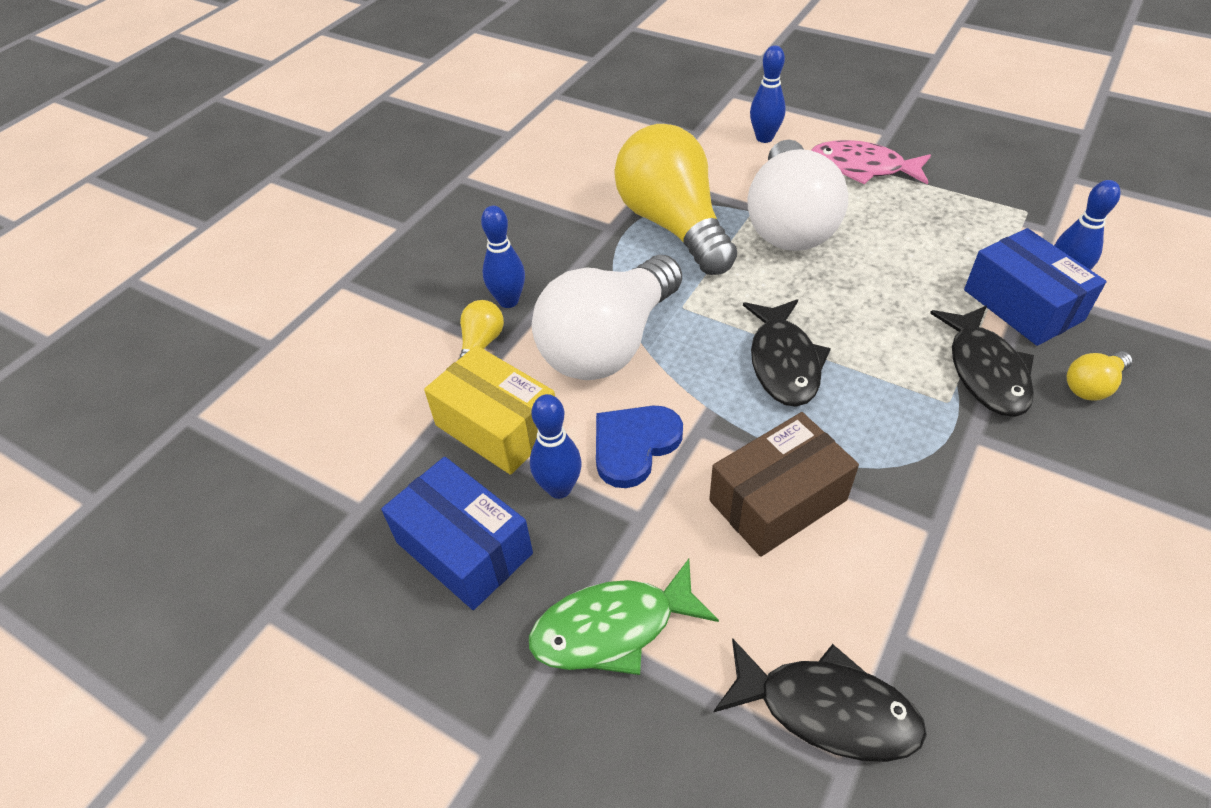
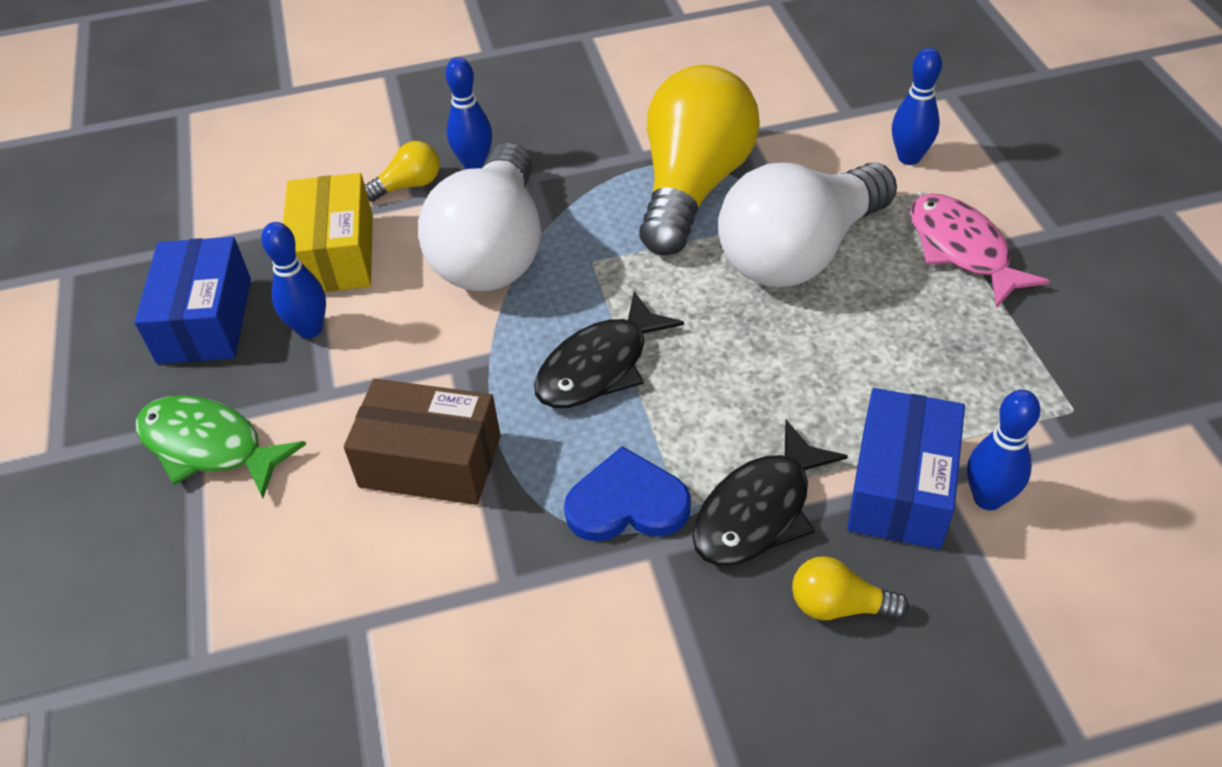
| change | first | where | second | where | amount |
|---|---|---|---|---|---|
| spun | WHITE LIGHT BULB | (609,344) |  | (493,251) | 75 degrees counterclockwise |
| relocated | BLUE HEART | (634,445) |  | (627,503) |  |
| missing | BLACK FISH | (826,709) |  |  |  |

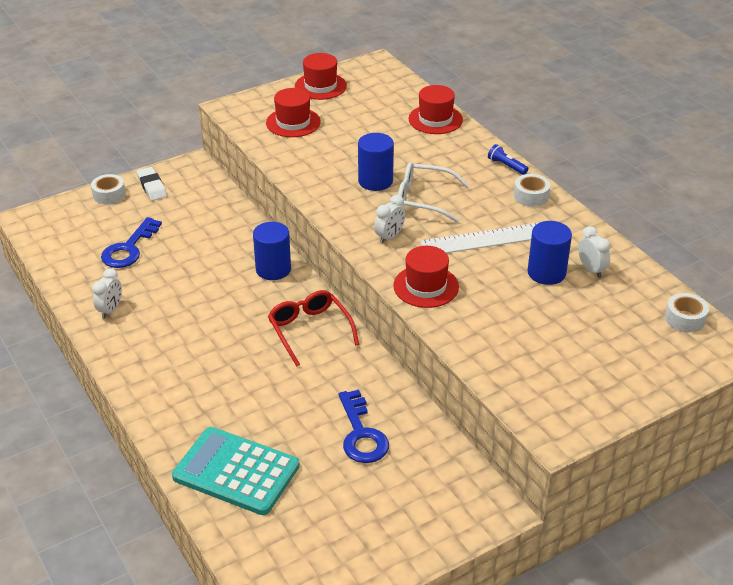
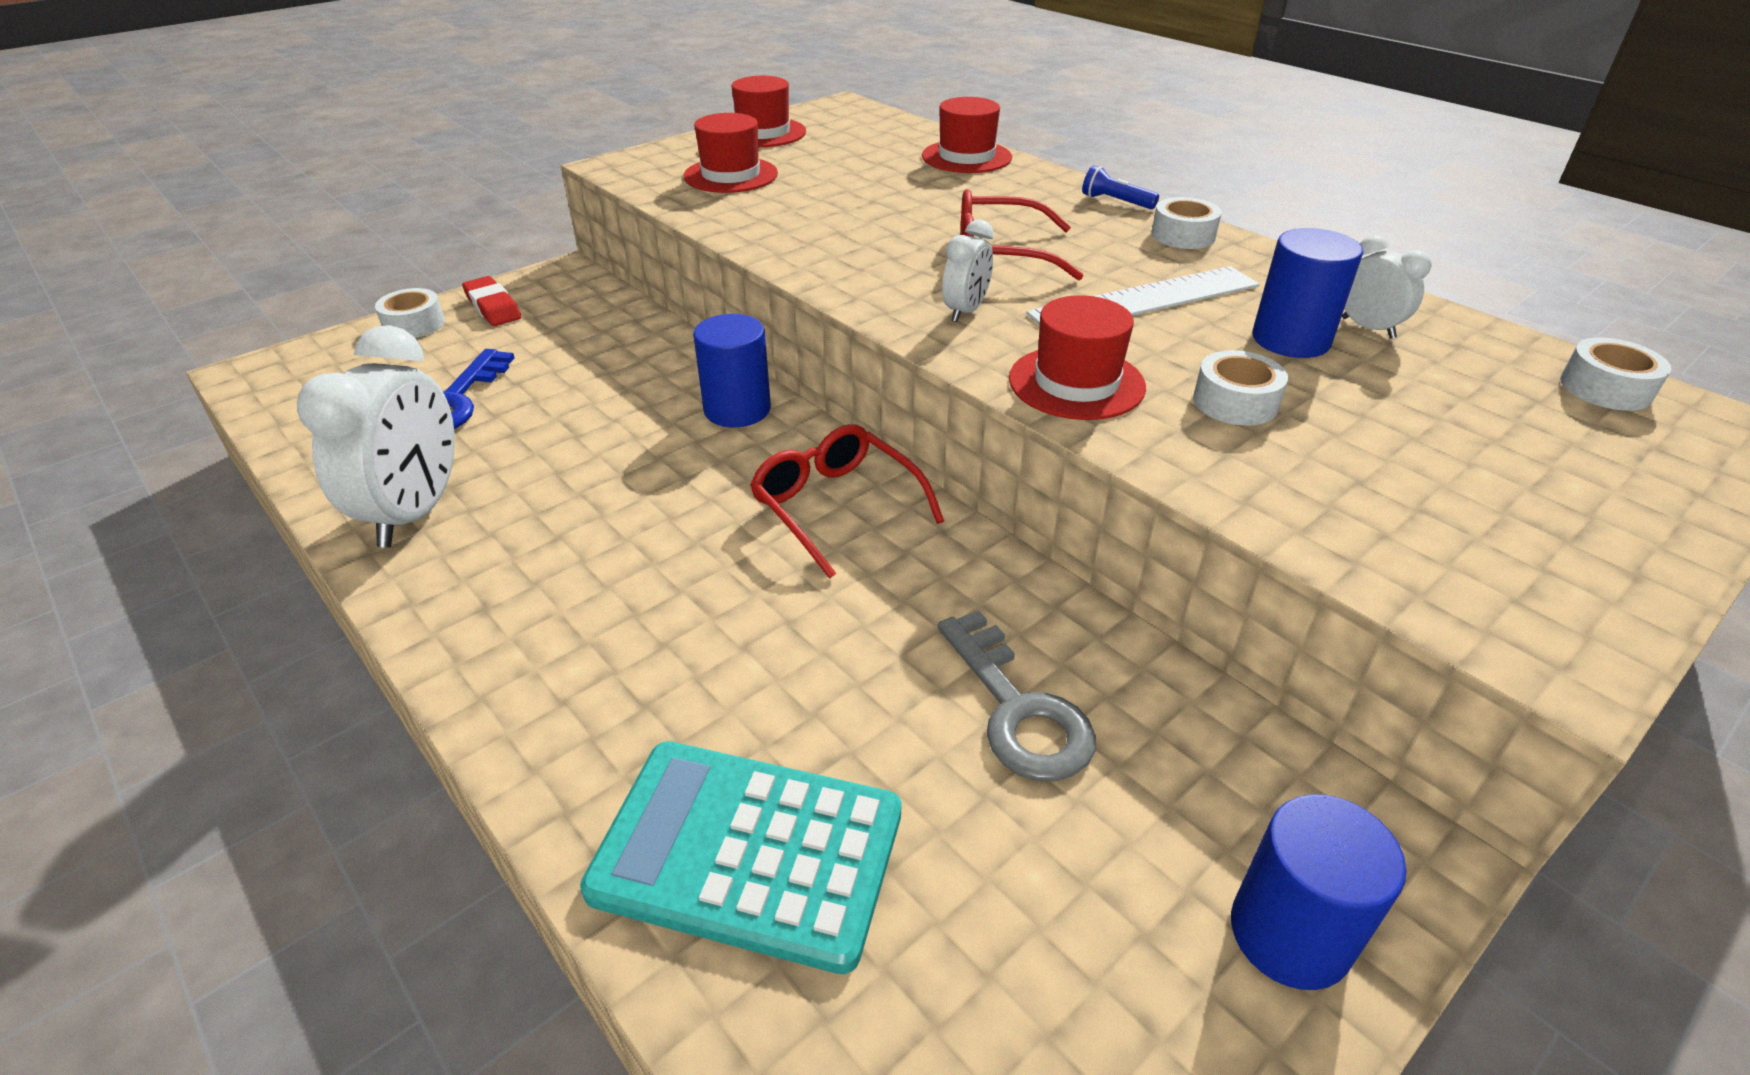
| change | first | where | second | where | amount |
|---|---|---|---|---|---|
| relocated | BLUE CYLINDER | (375,181) |  | (1290,933) |  |
| colour | WHITE GLASSES | (424,199) | RED GLASSES | (1001,254) |  |
| colour | WHITE ERASER | (152,187) | RED ERASER | (493,307) |  |
| size | WHITE CLOCK | (110,310) |  | (415,513) | x1.98 |
| colour | BLUE KEY | (361,434) | GREY KEY | (1018,710) |  |
| appeared |  |  | WHITE TAPE | (1235,402) |  |

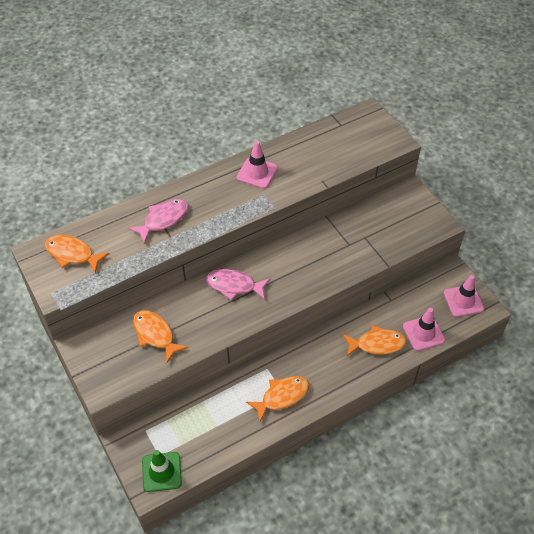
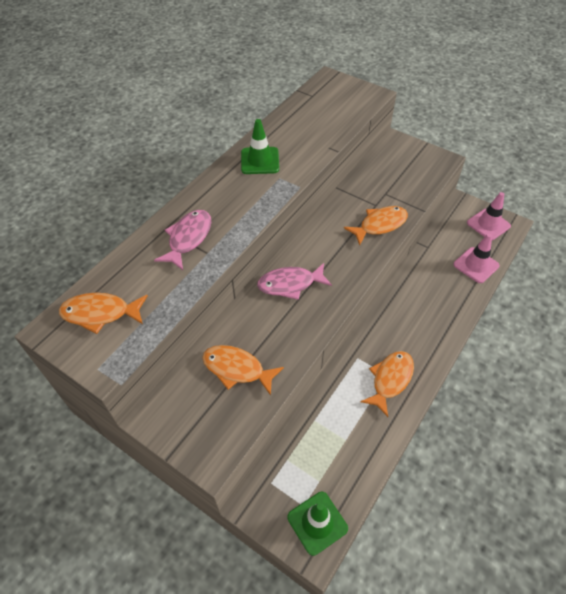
| change | first | where | second | where | amount |
|---|---|---|---|---|---|
| colour | PINK TRAFFIC CONE | (257,173) | GREEN TRAFFIC CONE | (260,161) |  |
| relocated | ORANGE FISH | (377,344) |  | (380,225) |  |

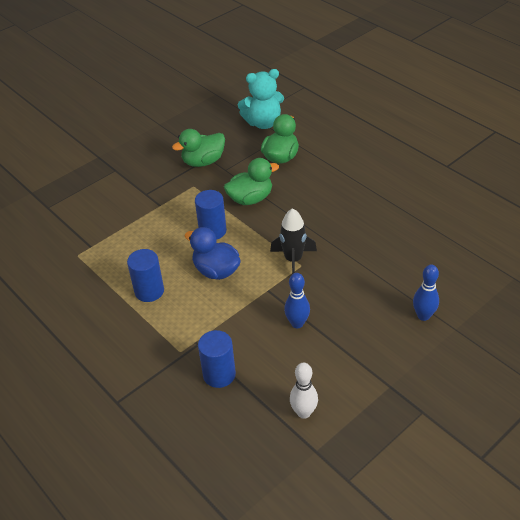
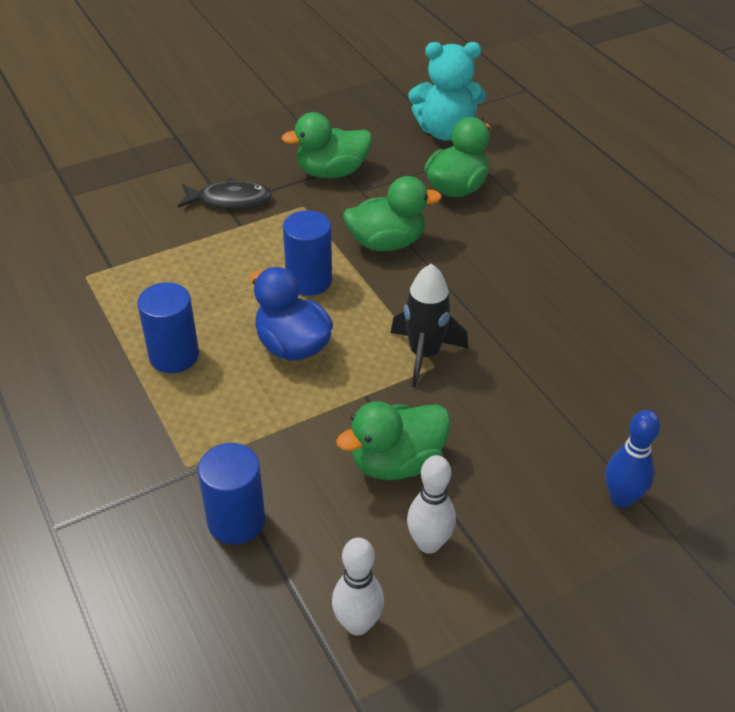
| change | first | where | second | where | amount |
|---|---|---|---|---|---|
| exchanged | BLUE BOWLING PIN | (297,323) | GREEN DUCK | (397,462) |  |
| appeared |  |  | BLACK FISH | (230,200) |  |
| appeared |  |  | WHITE BOWLING PIN | (429,543) |  |

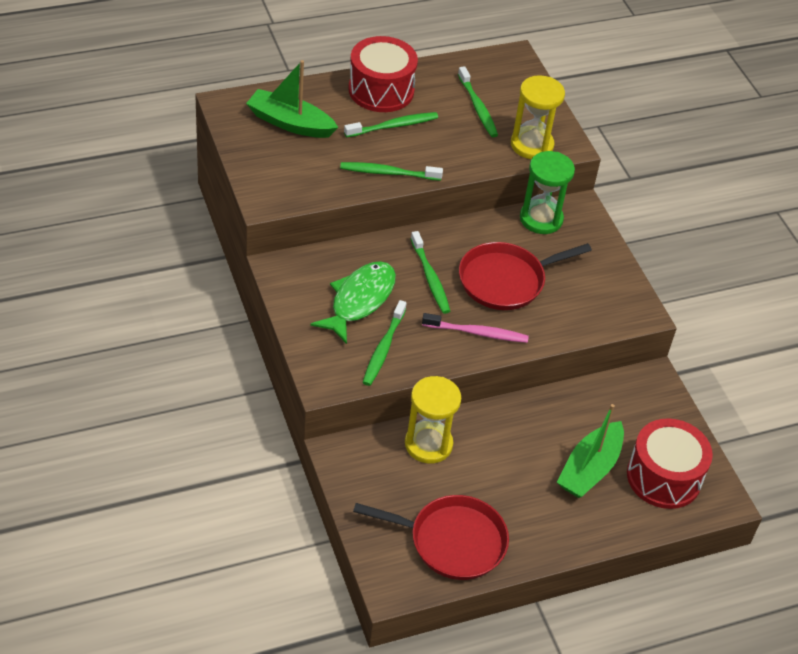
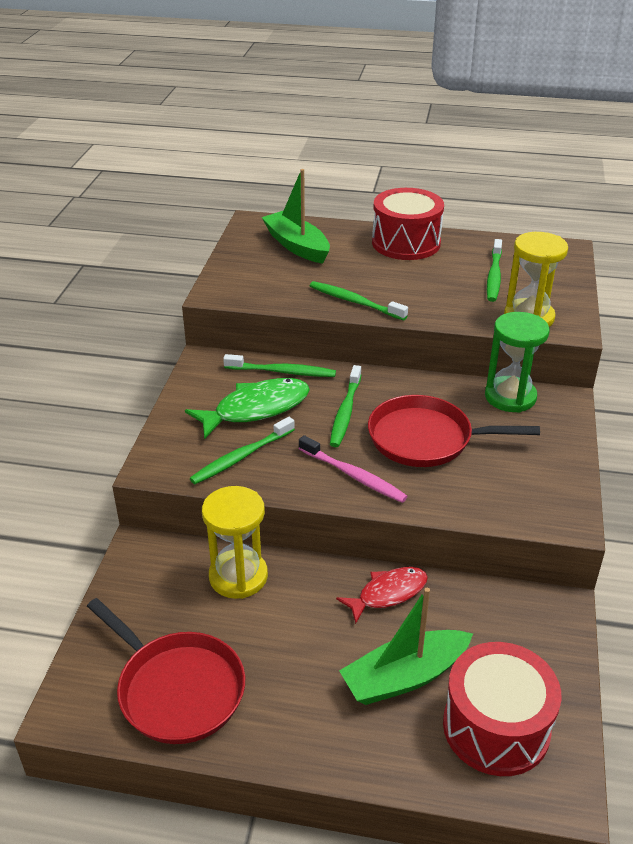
| change | first | where | second | where | amount |
|---|---|---|---|---|---|
| relocated | GREEN TOOTHBRUSH | (393,126) |  | (282,372) |  |
| appeared |  |  | RED FISH | (388,593) |  |

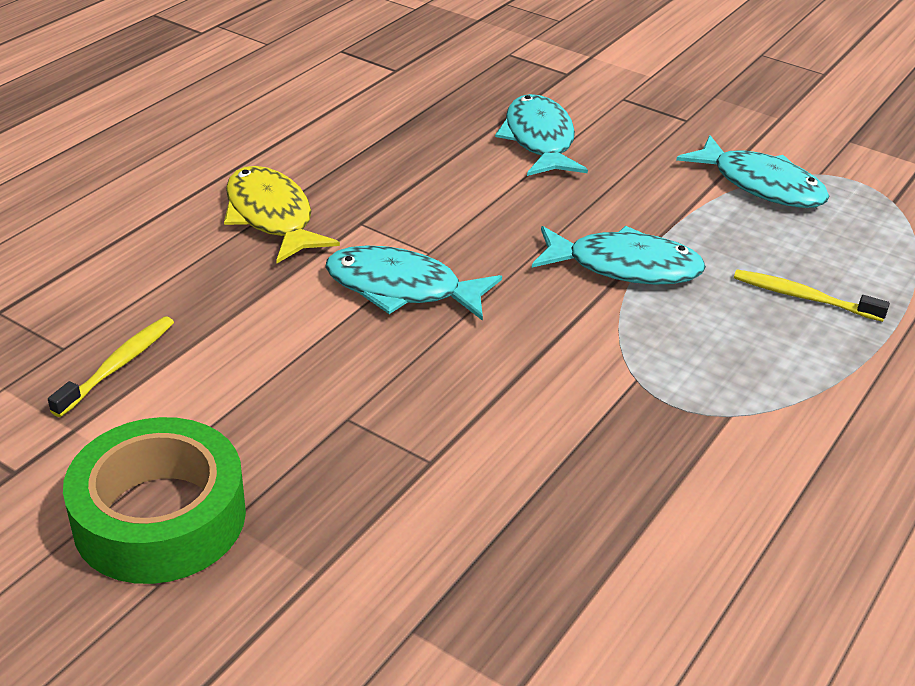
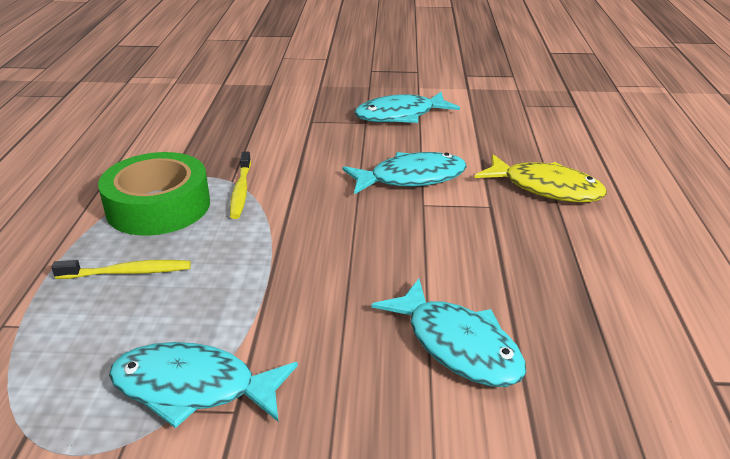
| change | first | where | second | where | amount |
|---|---|---|---|---|---|
| relocated | TURQUOISE FISH | (624,267) |  | (400,115) |  |
| relocated | YELLOW TOOTHBRUSH | (118,365) |  | (241,191) |  |
| relocated | GREEN TAPE | (160,517) |  | (158,206) |  |

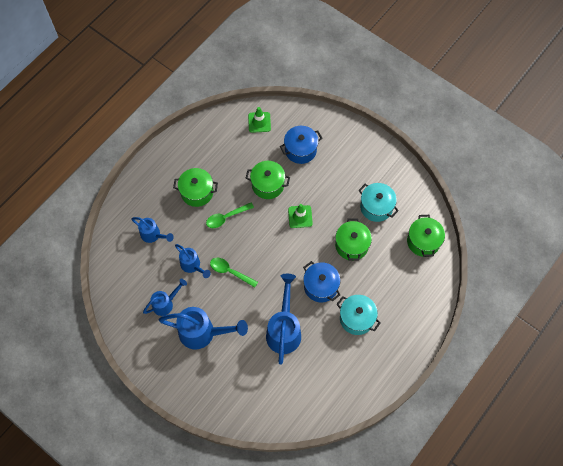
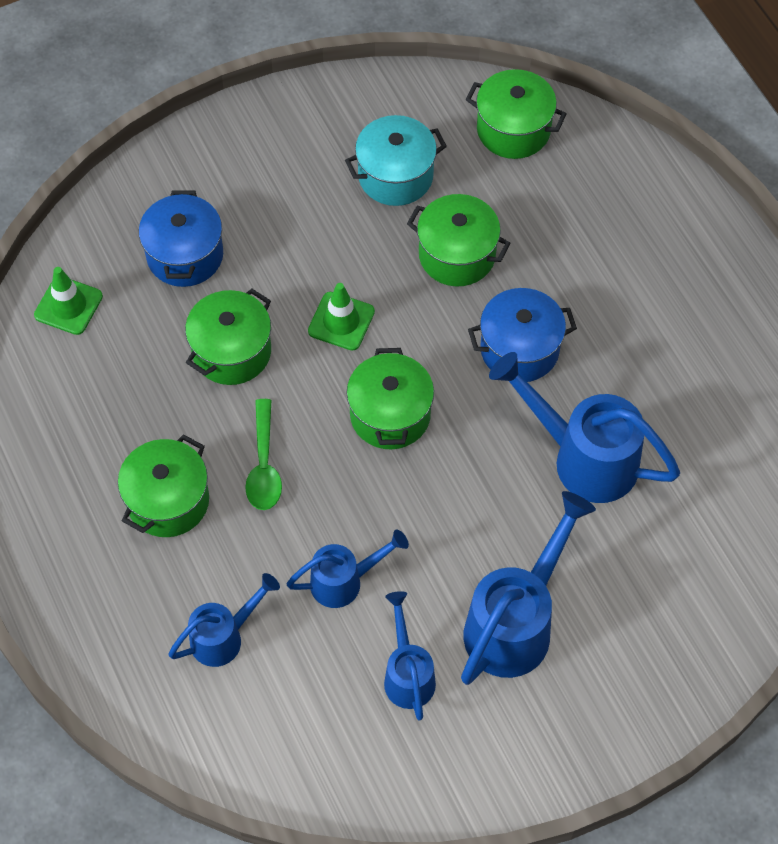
| change | first | where | second | where | amount |
|---|---|---|---|---|---|
| missing | GREEN SPOON | (230,272) |  |  |  |
| missing | TURQUOISE POT | (356,318) |  |  |  |
| appeared |  |  | GREEN POT | (390,415) |  |

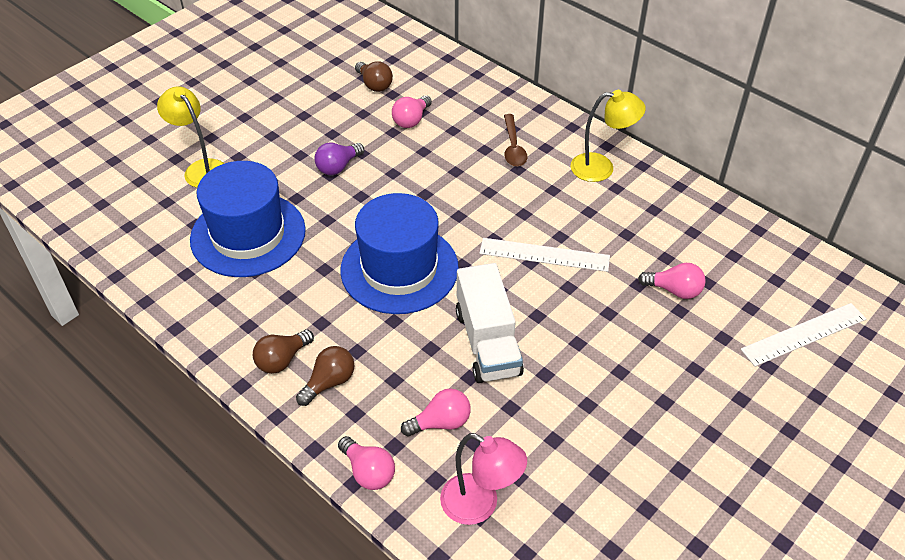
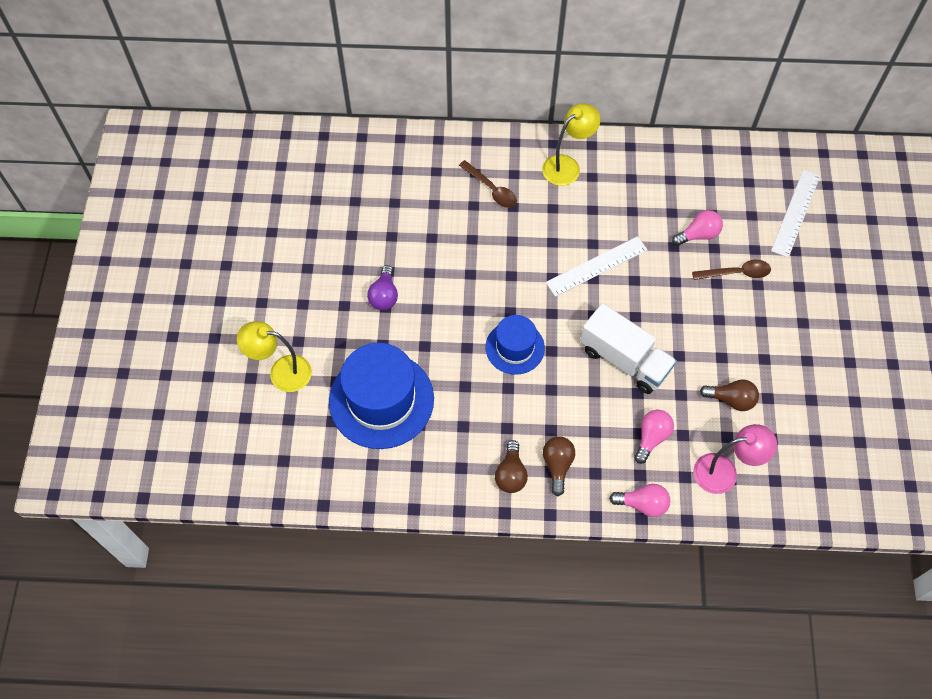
| change | first | where | second | where | amount |
|---|---|---|---|---|---|
| relocated | BROWN LIGHT BULB | (374,85) |  | (731,400) |  |
| missing | PINK LIGHT BULB | (411,120) |  |  |  |
| size | BLUE HAT | (399,268) |  | (515,347) | x0.58 |
| appeared |  |  | BROWN SPOON | (736,273) |  |

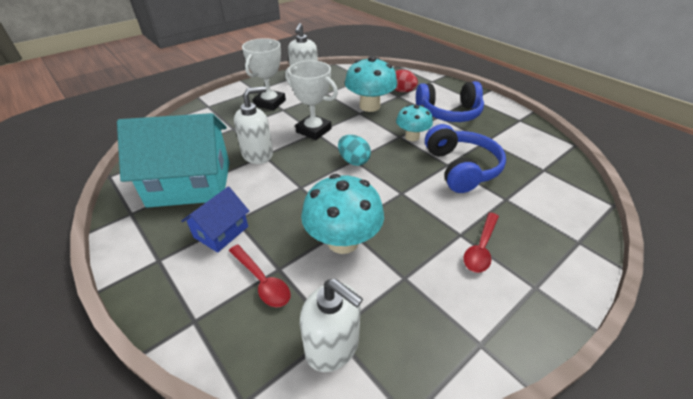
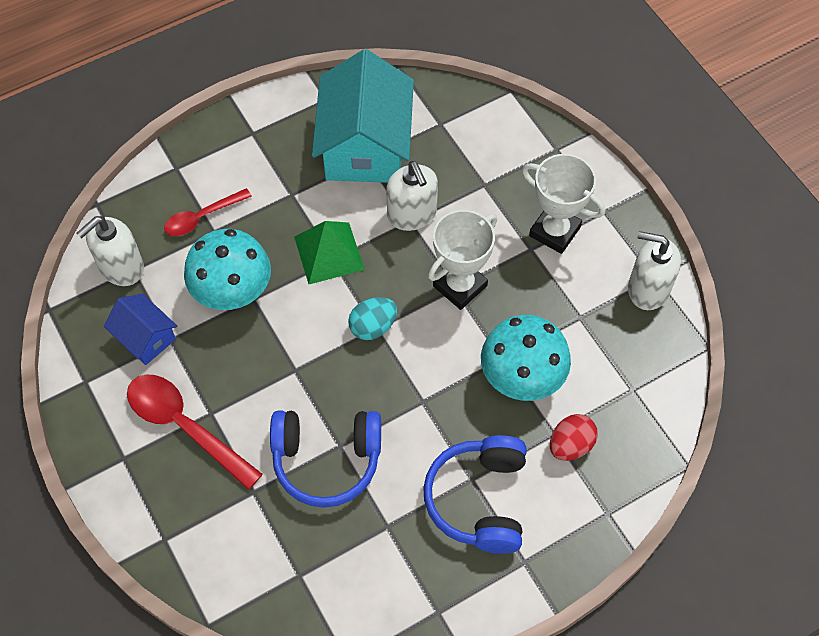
| change | first | where | second | where | amount |
|---|---|---|---|---|---|
| missing | TURQUOISE MUSHROOM | (412,137) |  |  |  |
| relocated | BLUE HOUSE | (221,232) |  | (145,337) |  |
| size | RED SPOON | (481,248) |  | (185,426) | x1.63 |
| appeared |  |  | GREEN PYRAMID | (329,253) |  |

